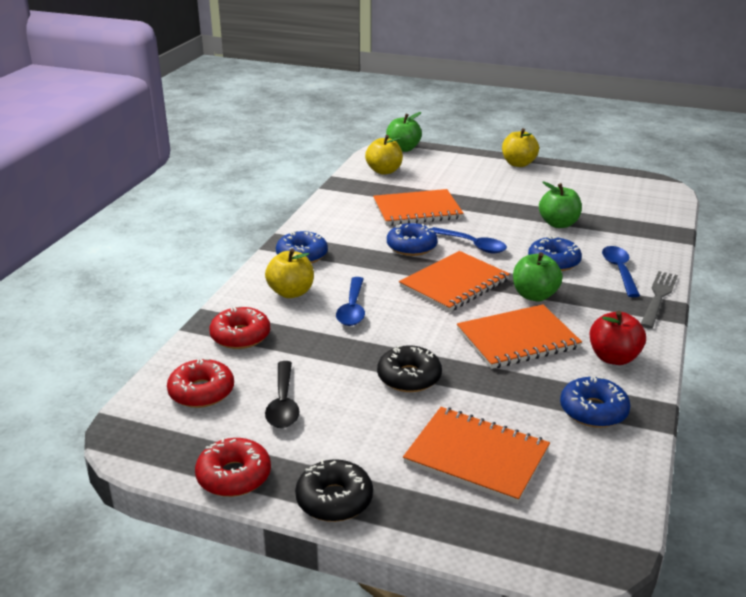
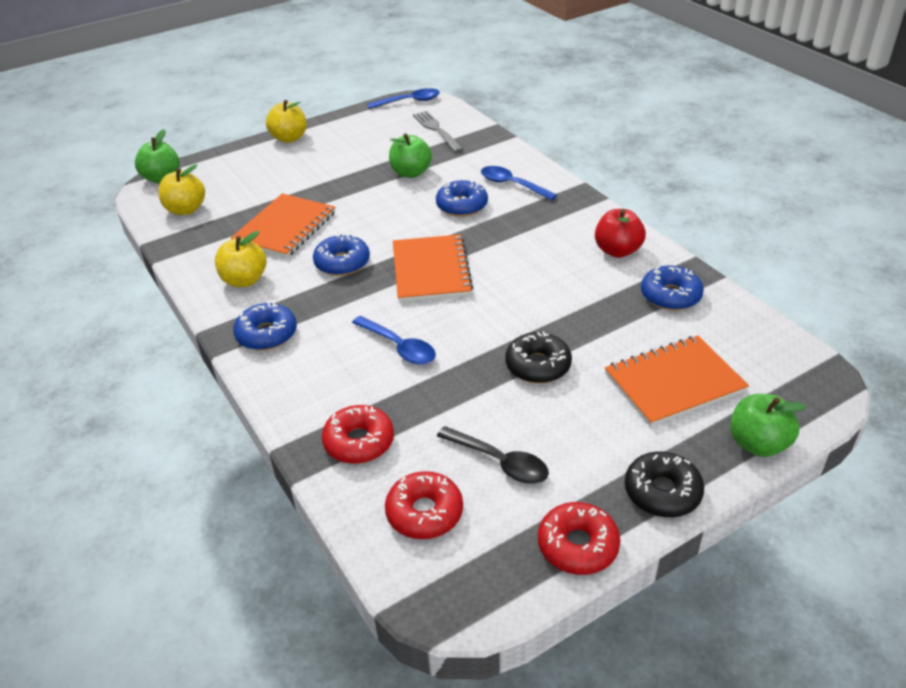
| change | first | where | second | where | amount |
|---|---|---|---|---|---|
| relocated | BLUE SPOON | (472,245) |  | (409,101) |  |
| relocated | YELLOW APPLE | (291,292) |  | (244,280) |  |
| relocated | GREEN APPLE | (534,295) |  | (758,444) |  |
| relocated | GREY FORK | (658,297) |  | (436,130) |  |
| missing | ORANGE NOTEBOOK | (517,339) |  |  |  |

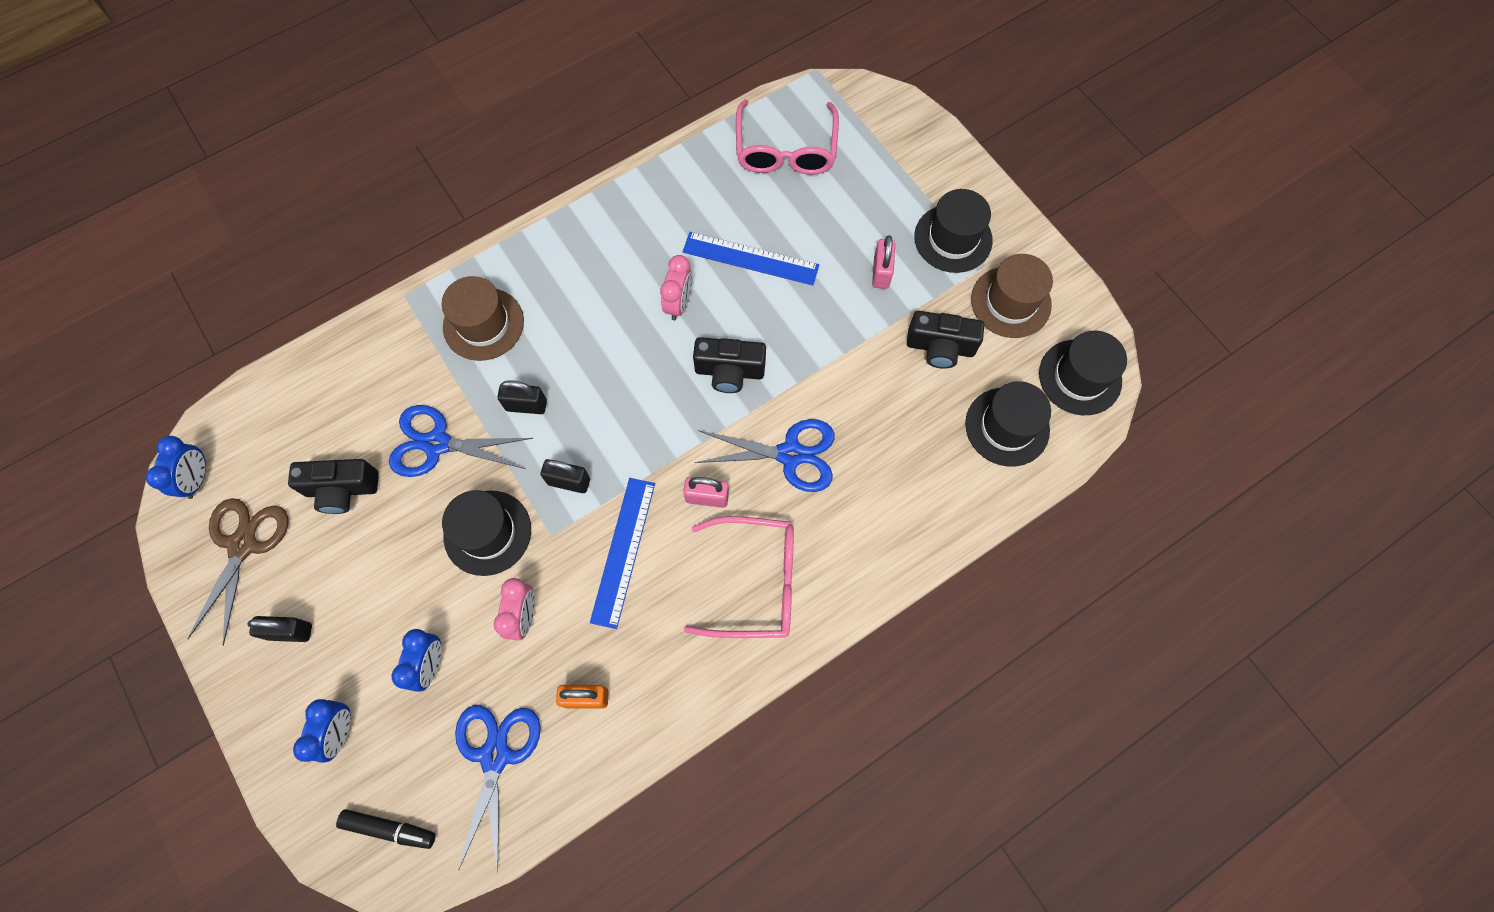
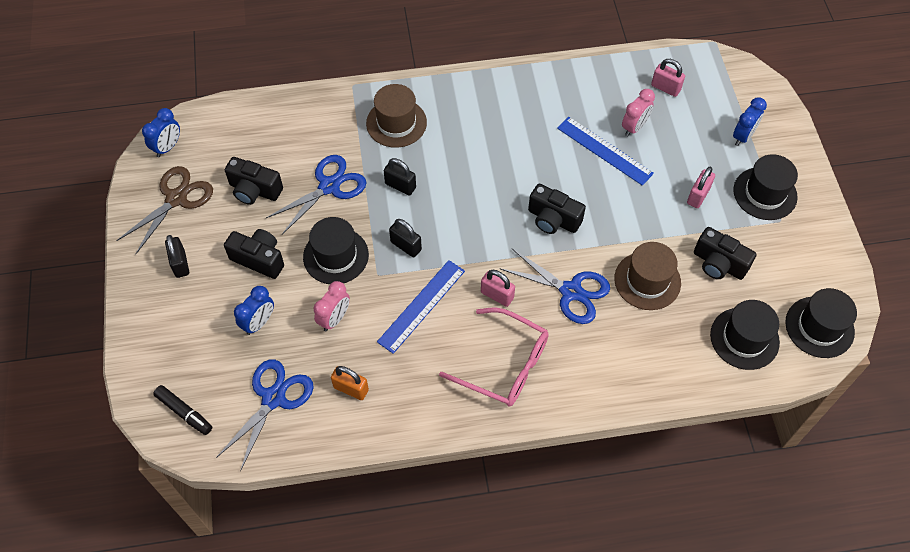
| change | first | where | second | where | amount |
|---|---|---|---|---|---|
| exchanged | PINK GLASSES | (785,150) | PINK PADLOCK | (665,88) |  |
| relocated | BROWN HAT | (1010,302) |  | (647,280) |  |
| relocated | PINK CLOCK | (678,304) |  | (634,127) |  |
| spun | BLUE SCISSORS | (437,444) |  | (329,186) | 105 degrees clockwise |
| spun | BLACK PADLOCK | (290,631) |  | (180,264) | 45 degrees clockwise |
| relocated | BLUE CLOCK | (340,732) |  | (743,136) |  |
| appeared |  |  | BLACK CAMERA | (259,259) |  |

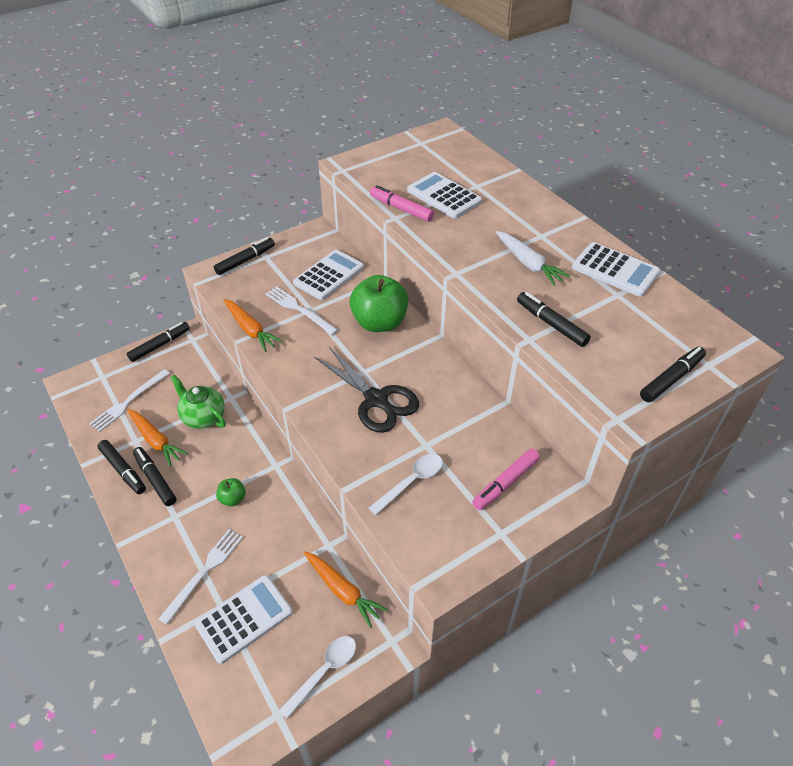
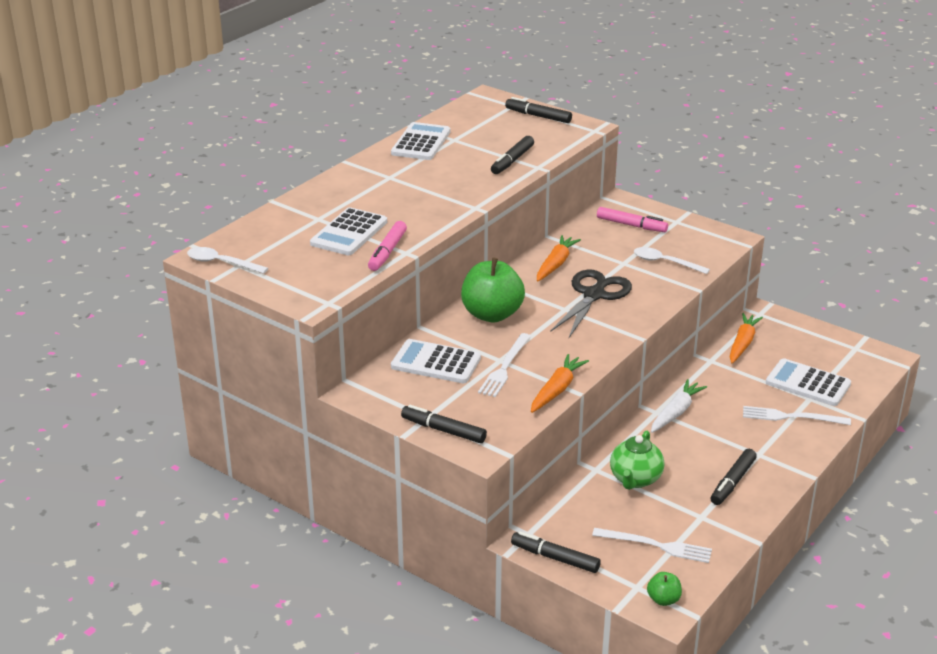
| change | first | where | second | where | amount |
|---|---|---|---|---|---|
| relocated | WHITE CARROT | (528,263) |  | (676,412) |  |
| relocated | ORANGE CARROT | (156,441) |  | (556,264) |  |
| missing | BLACK MARKER | (123,470) |  |  |  |
| relocated | GREEN APPLE | (233,499) |  | (663,599) |  |
| relocated | WHITE SPOON | (324,671) |  | (221,263) |  |

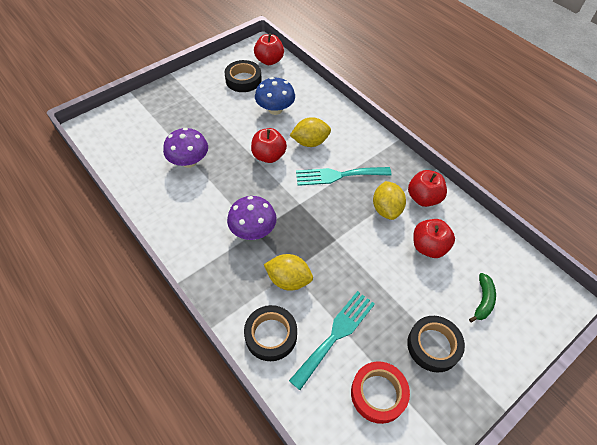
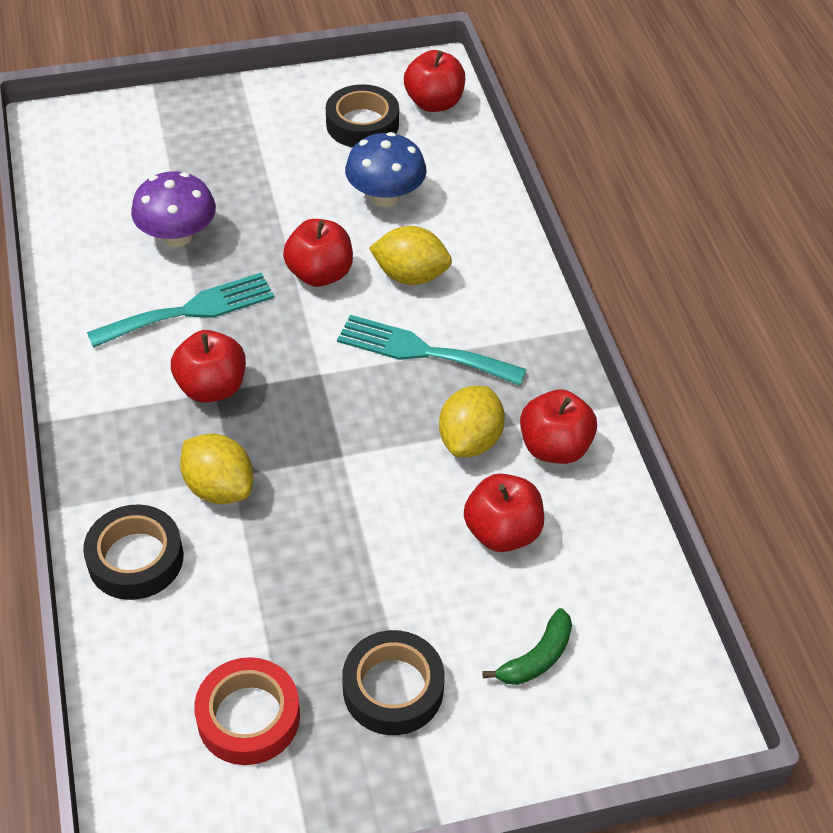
| change | first | where | second | where | amount |
|---|---|---|---|---|---|
| exchanged | PURPLE MUSHROOM | (253,230) | RED APPLE | (212,387) |  |
| relocated | TURQUOISE FORK | (336,335) |  | (190,311) |  |

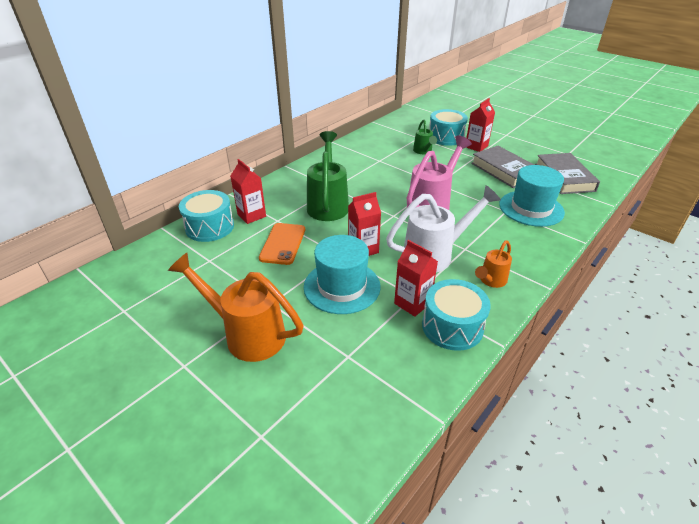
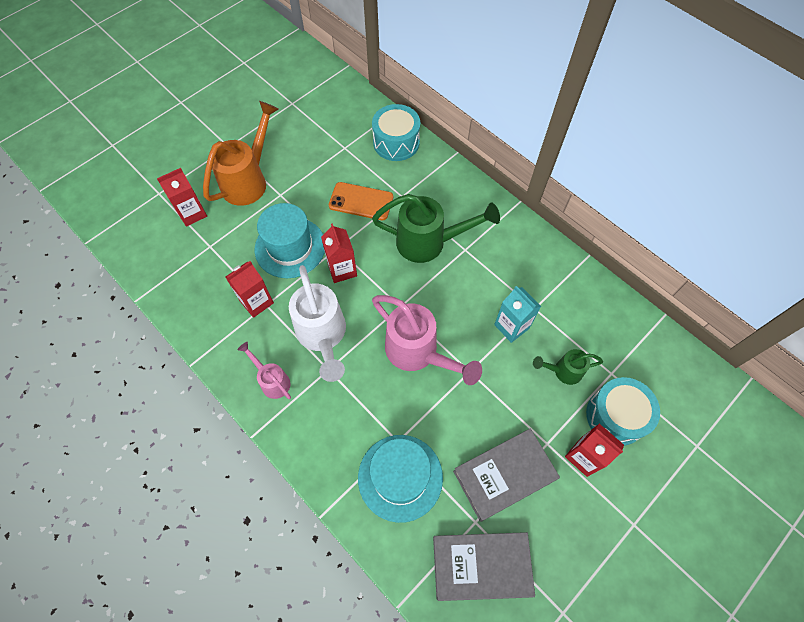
| change | first | where | second | where | amount |
|---|---|---|---|---|---|
| relocated | RED CARTON | (251,215) |  | (192,213) |  |
| colour | ORANGE WATERING CAN | (490,281) | PINK WATERING CAN | (272,380) |  |
| missing | TURQUOISE DRUM | (452,326) |  |  |  |
| appeared |  |  | TURQUOISE CARTON | (511,326) |  |

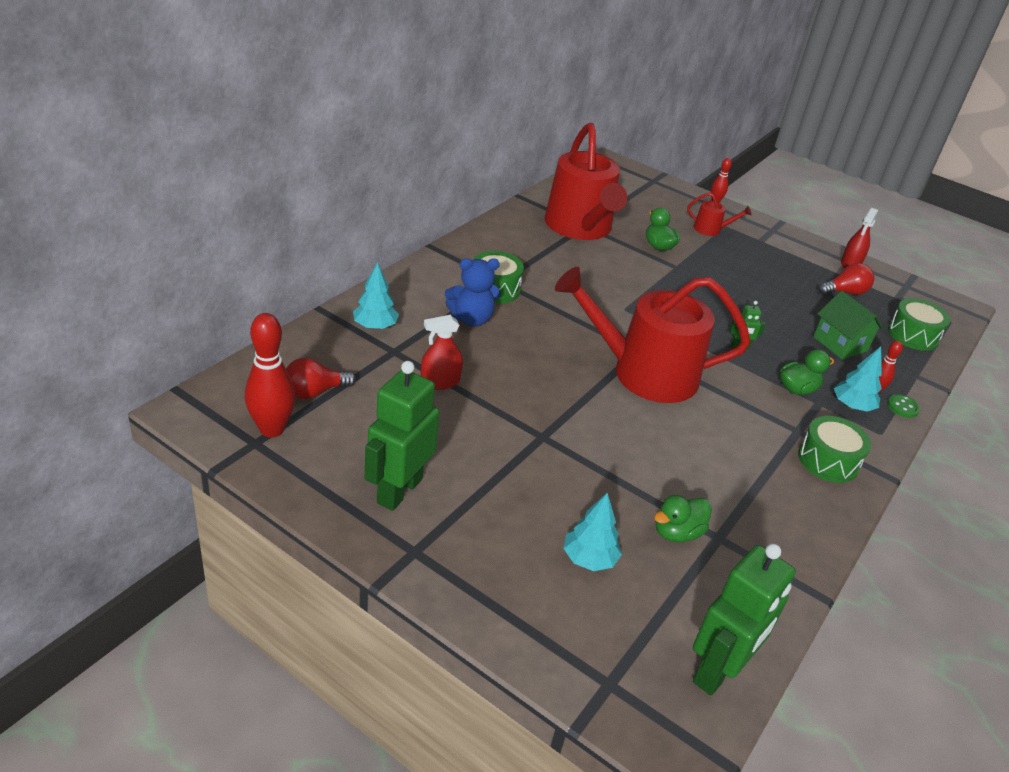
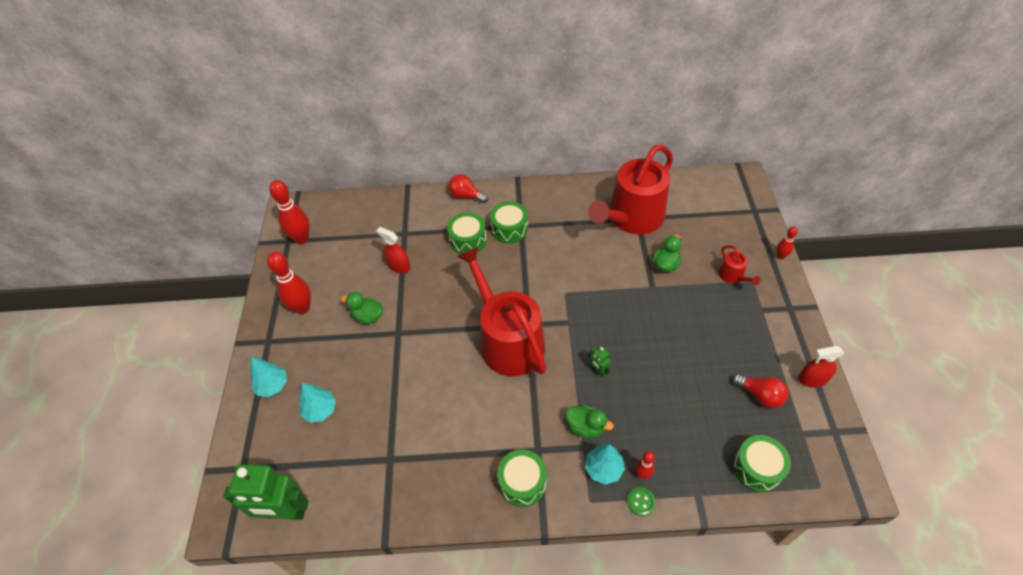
| change | first | where | second | where | amount |
|---|---|---|---|---|---|
| exchanged | BLUE TEDDY BEAR | (471,319) | GREEN DRUM | (468,240) |  |
| relocated | TURQUOISE TREE | (375,326) |  | (272,385) |  |
| missing | GREEN HOUSE | (840,344) |  |  |  |
| relocated | RED LIGHT BULB | (314,392) |  | (466,196) |  |
| exchanged | GREEN ROBOT | (399,490) | RED BOWLING PIN | (302,308) |  |
| relocated | GREEN DUCK | (677,533) |  | (368,316) |  |

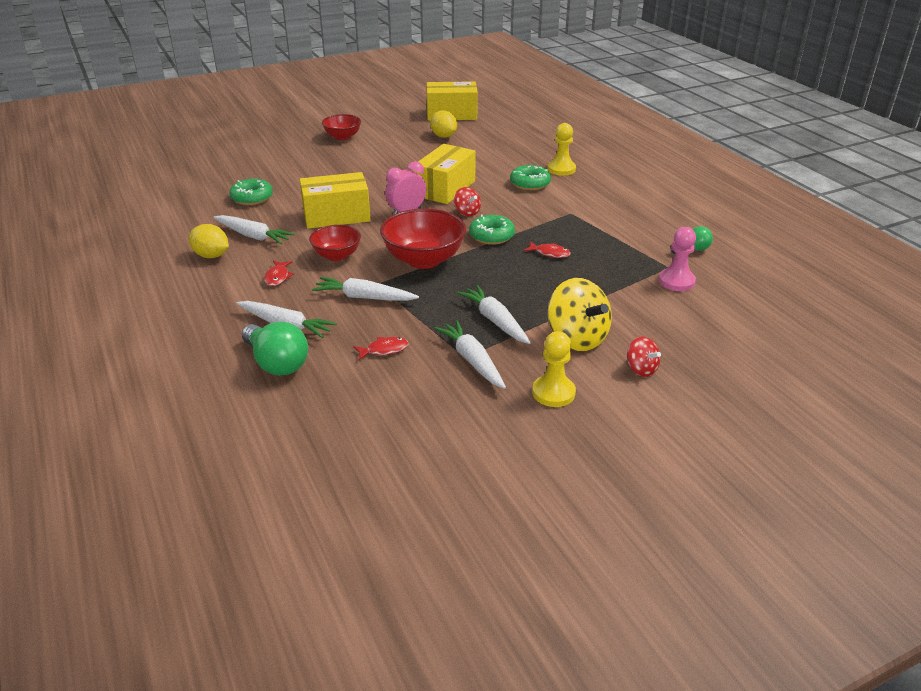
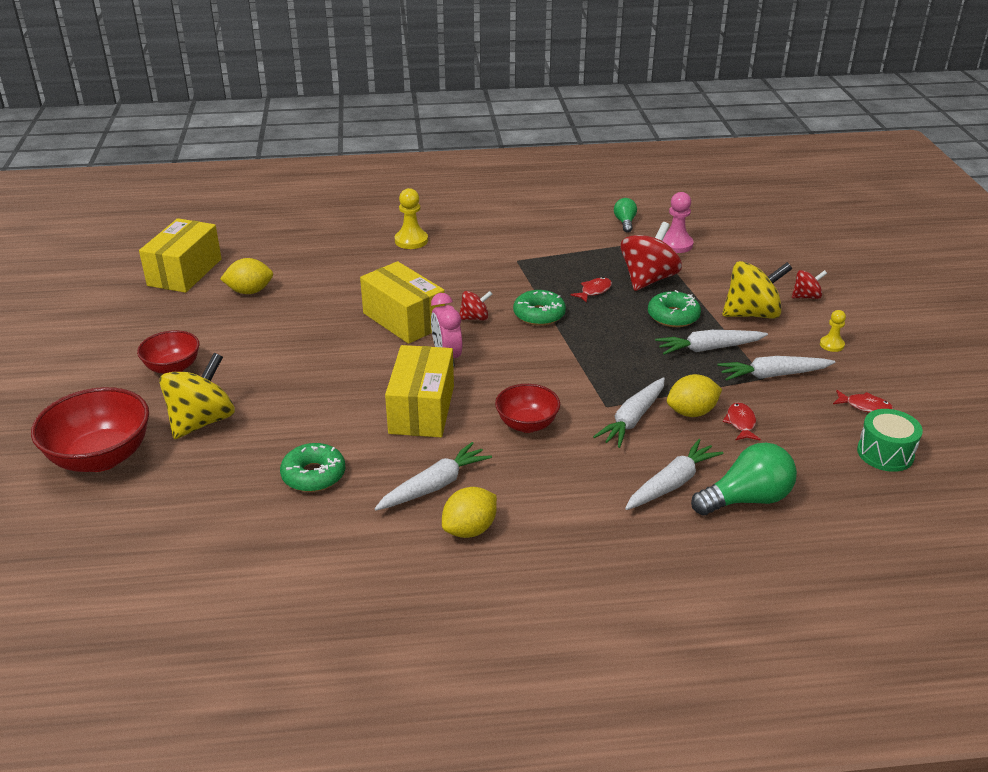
| change | first | where | second | where | amount |
|---|---|---|---|---|---|
| relocated | GREEN DONUT | (530,183) |  | (673,316) |  |
| relocated | RED BOWL | (424,260) |  | (101,457) |  |
| relocated | RED FISH | (277,277) |  | (865,406) |  |
| size | YELLOW PAWN | (553,393) |  | (831,345) | x0.61 |
| appeared |  |  | RED SPINNING TOP | (648,279) |  |
| appeared |  |  | YELLOW SPINNING TOP | (202,421) |  |
| appeared |  |  | YELLOW LEMON | (691,412) |  |
| appeared |  |  | GREEN DRUM | (885,453) |  |

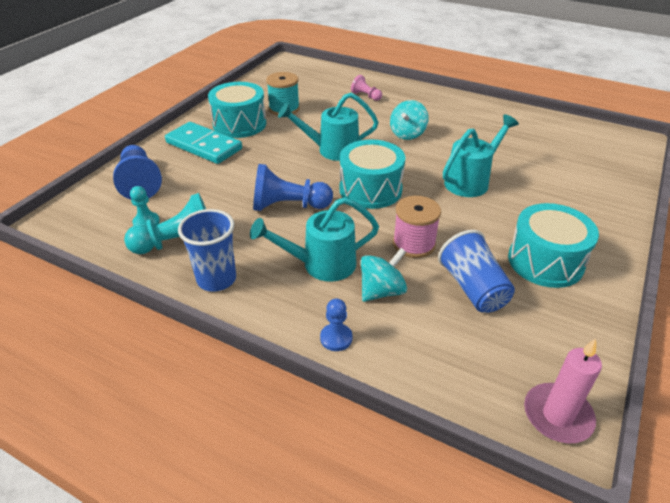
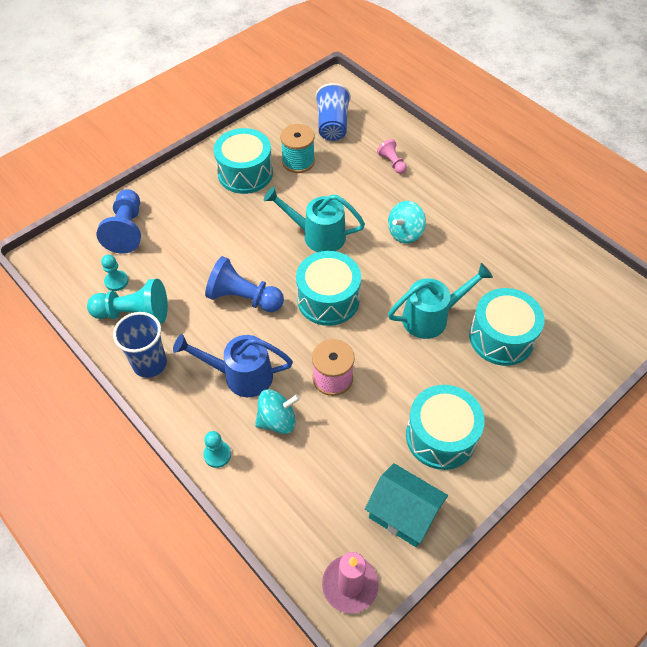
| change | first | where | second | where | amount |
|---|---|---|---|---|---|
| missing | TURQUOISE DOMINO | (204,146) |  |  |  |
| colour | TURQUOISE WATERING CAN | (321,264) | BLUE WATERING CAN | (240,375) |  |
| relocated | BLUE CUP | (473,288) |  | (332,125) |  |
| colour | BLUE PAWN | (336,338) | TURQUOISE PAWN | (217,455) |  |
| appeared |  |  | TURQUOISE DRUM | (501,337) |  |
| appeared |  |  | TURQUOISE HOUSE | (403,514) |  |

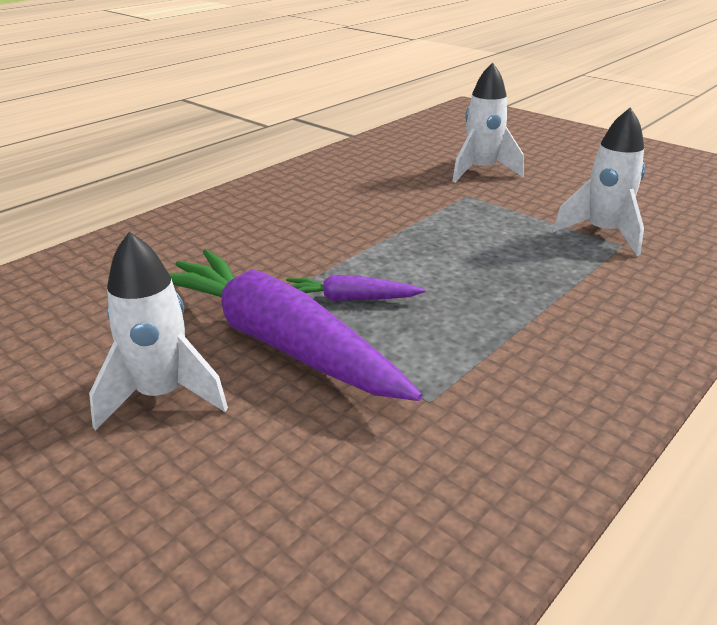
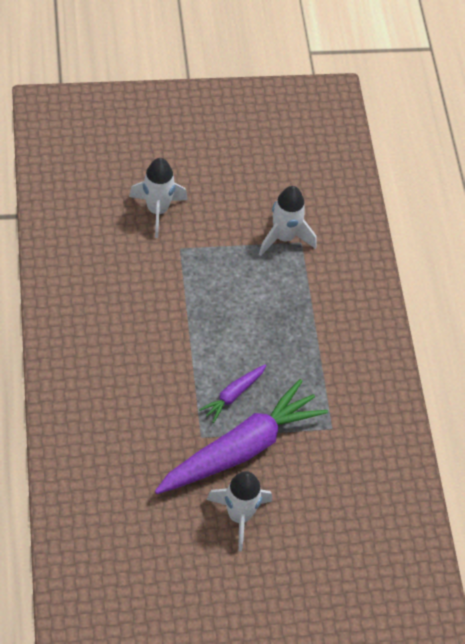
| change | first | where | second | where | amount |
|---|---|---|---|---|---|
| spun | PURPLE CARROT | (278,342) |  | (240,449) | 150 degrees clockwise |

